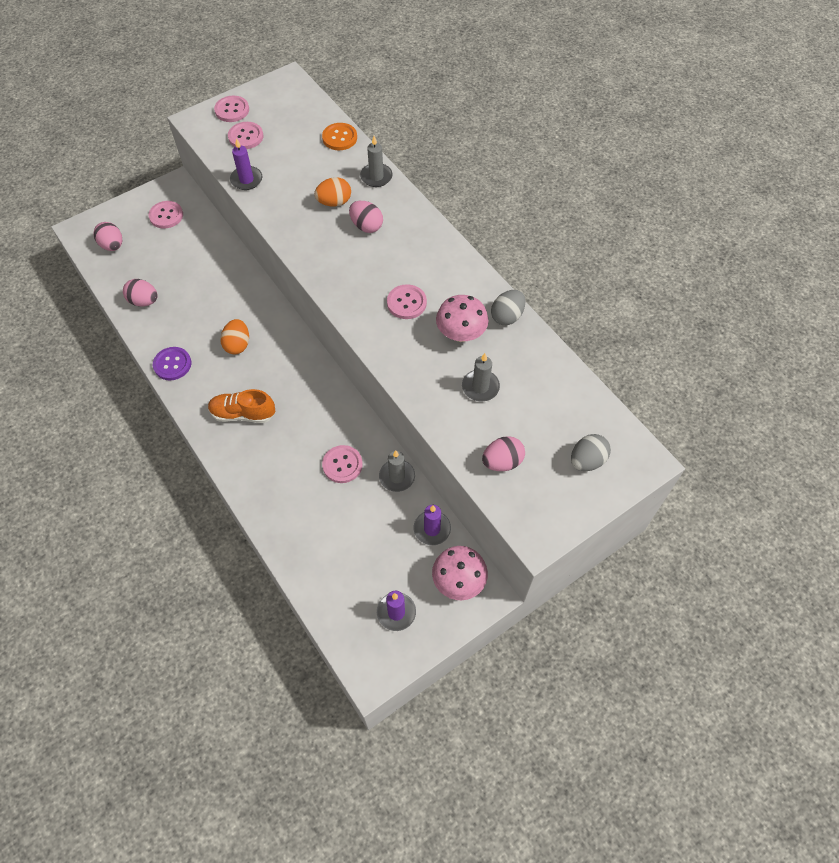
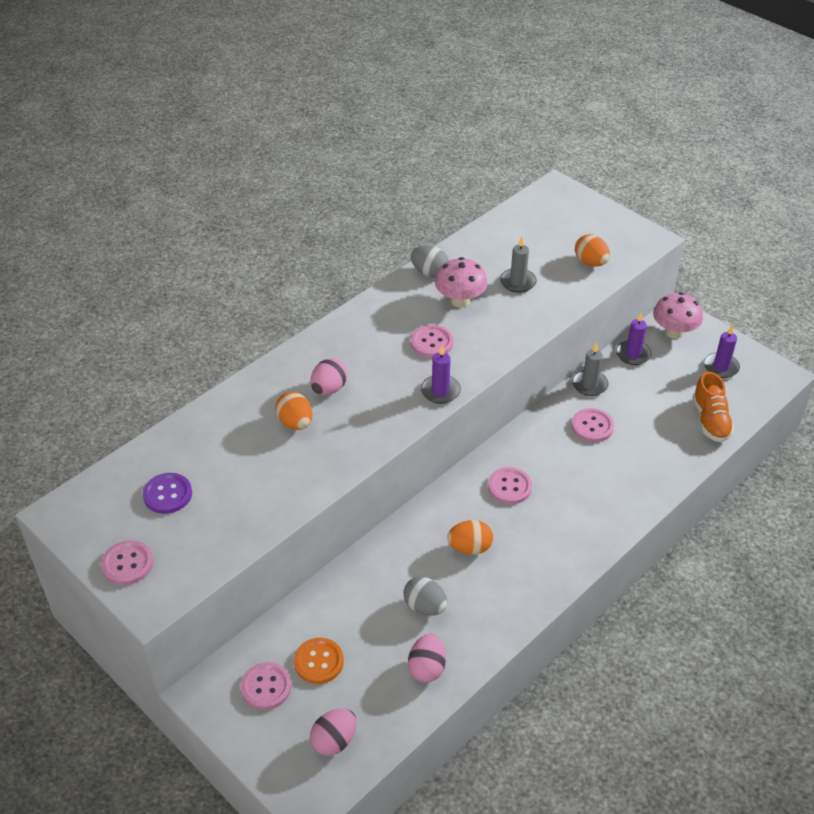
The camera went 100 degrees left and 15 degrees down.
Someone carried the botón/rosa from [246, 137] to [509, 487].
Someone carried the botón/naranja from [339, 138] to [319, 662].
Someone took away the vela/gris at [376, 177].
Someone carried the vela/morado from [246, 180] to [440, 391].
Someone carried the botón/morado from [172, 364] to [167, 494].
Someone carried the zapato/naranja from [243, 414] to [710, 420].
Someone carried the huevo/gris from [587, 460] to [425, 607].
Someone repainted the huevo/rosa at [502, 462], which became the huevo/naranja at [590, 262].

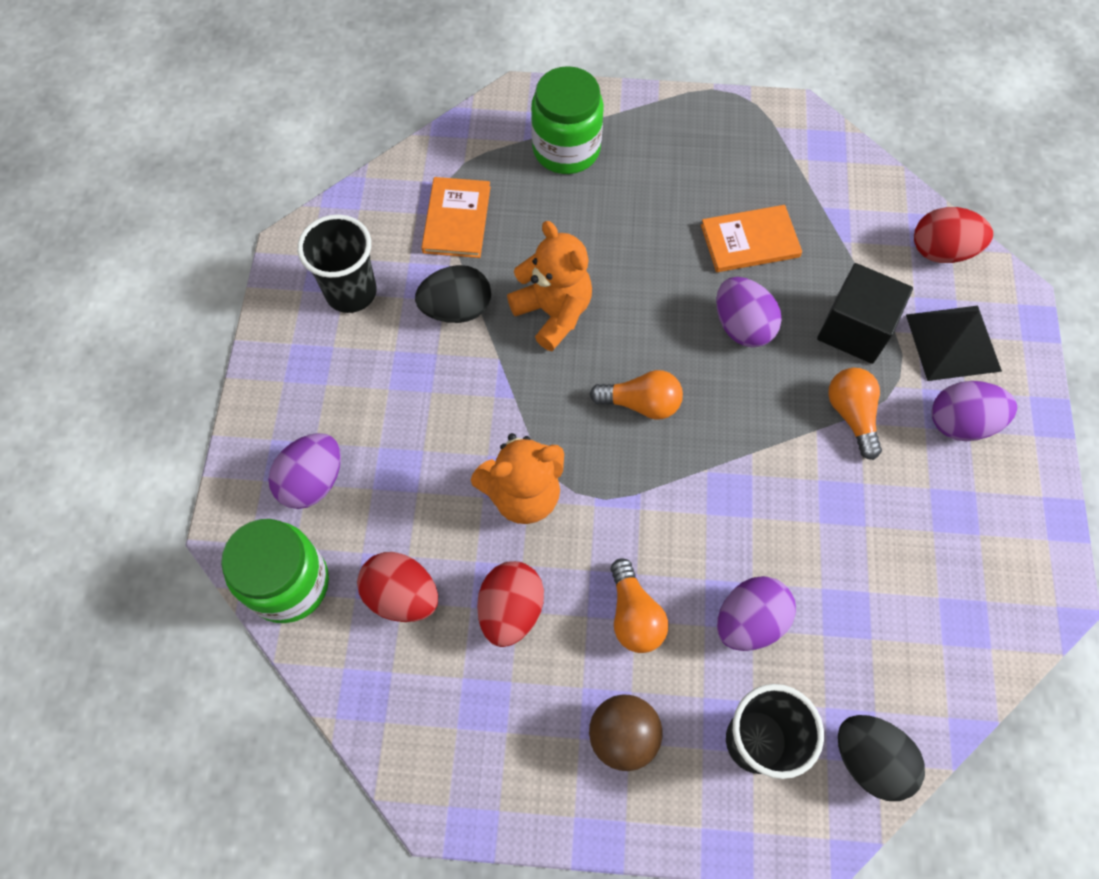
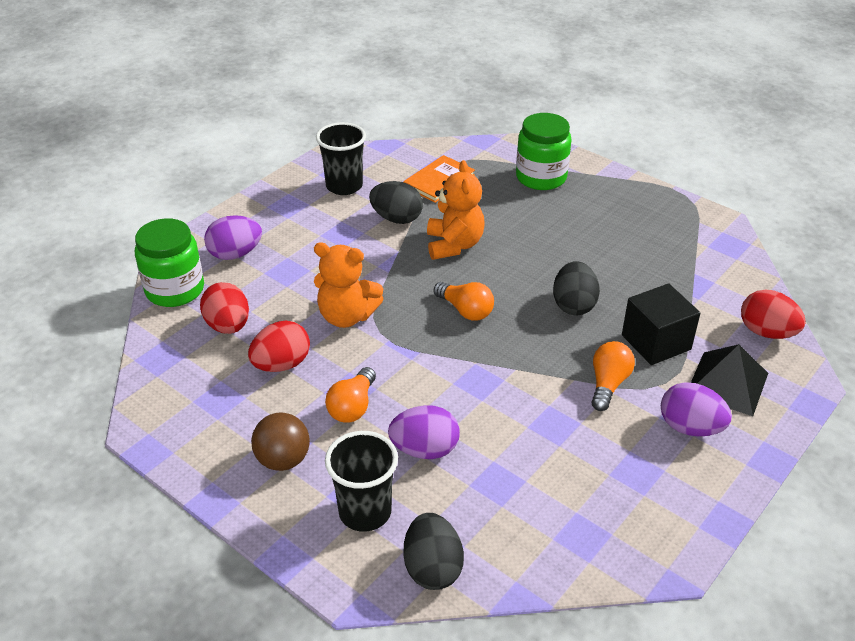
The camera went 35 degrees right and 25 degrees down.
Someone took away the libro/naranja at [750, 241].
Someone repainted the huevo/morado at [742, 326], which became the huevo/negro at [573, 305].

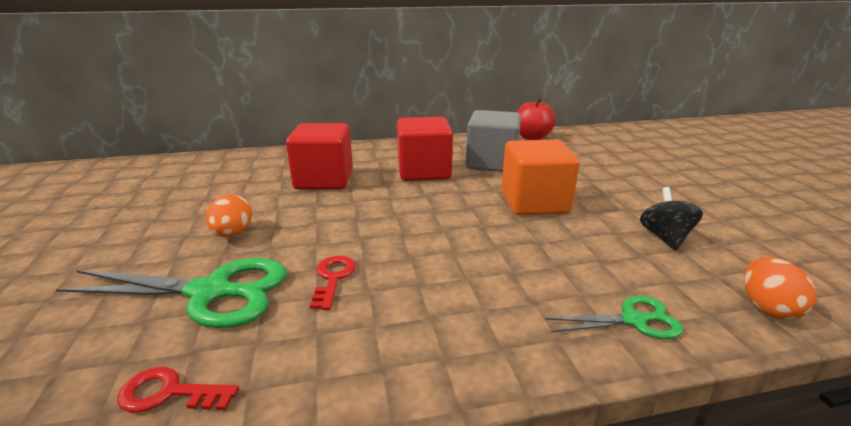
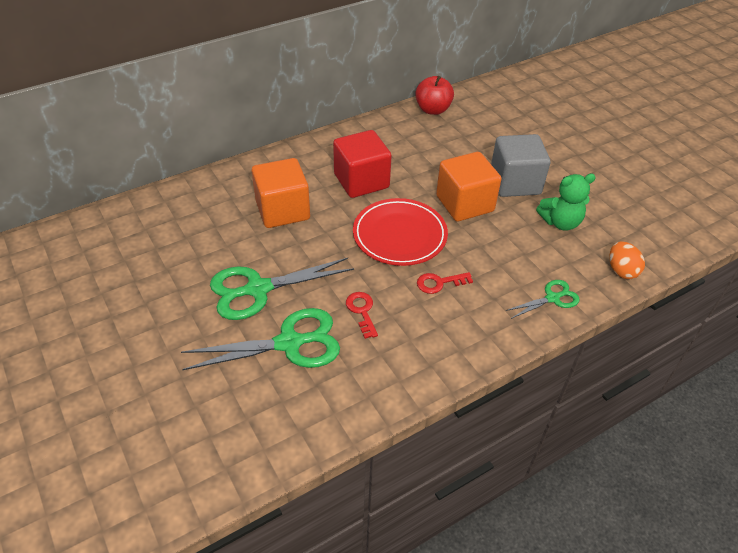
The camera went 20 degrees left and 20 degrees up.
Someone carried the cubo/gris from [491, 163] to [515, 183].
Someone repainted the cubo/rojo at [324, 180], which became the cubo/naranja at [282, 210].
Someone swapped the peonza/negro at [665, 237] for the osito/verde at [560, 222].
Someone swapped the huevo/naranja at [233, 234] for the tijeras/verde at [258, 289].
Someone carried the llave/rojo from [169, 393] to [439, 283].
Someone put down the plato/rojo at [399, 235].

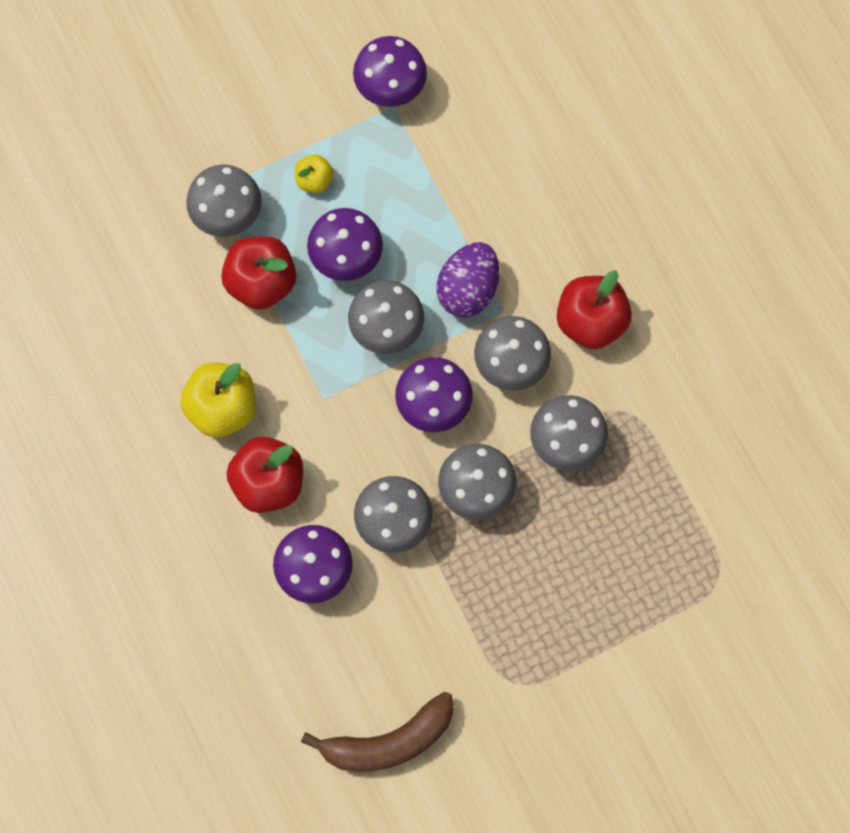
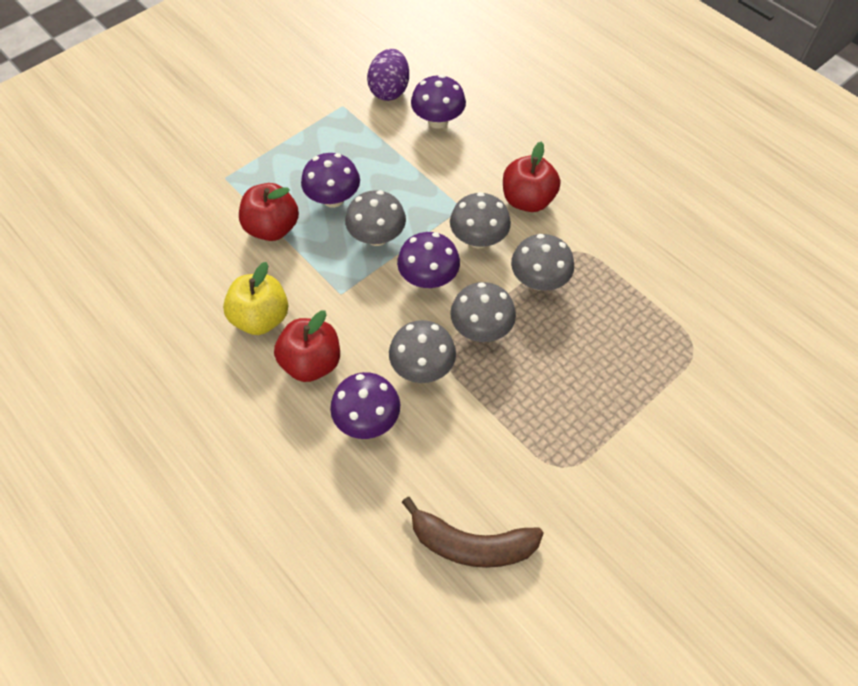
The camera went 15 degrees left and 15 degrees down.
Someone carried the seta/morado from [390, 87] to [438, 121].
Someone took away the manzana/amarillo at [314, 180].
Someone took away the seta/gris at [227, 214].
Someone carried the huevo/morado from [468, 289] to [389, 90].
Someone rotated the plátano/marrón at [388, 741] by 45 degrees clockwise.

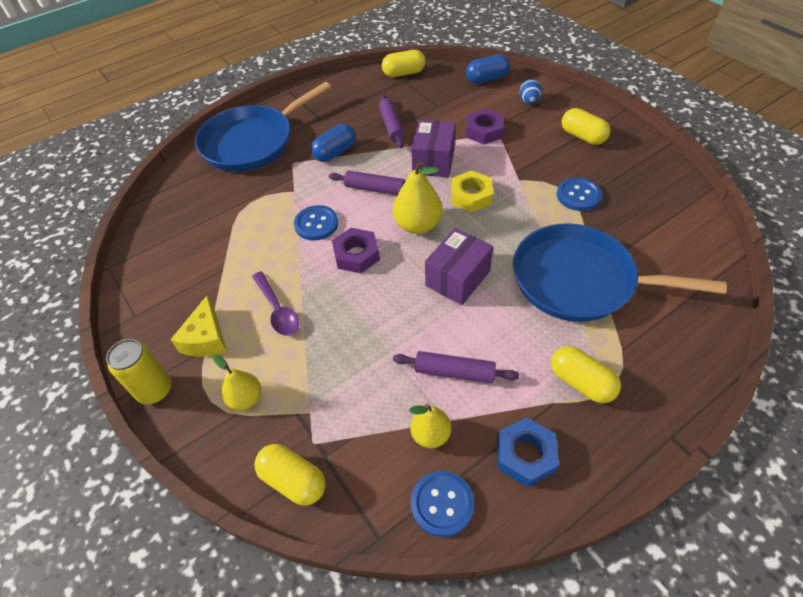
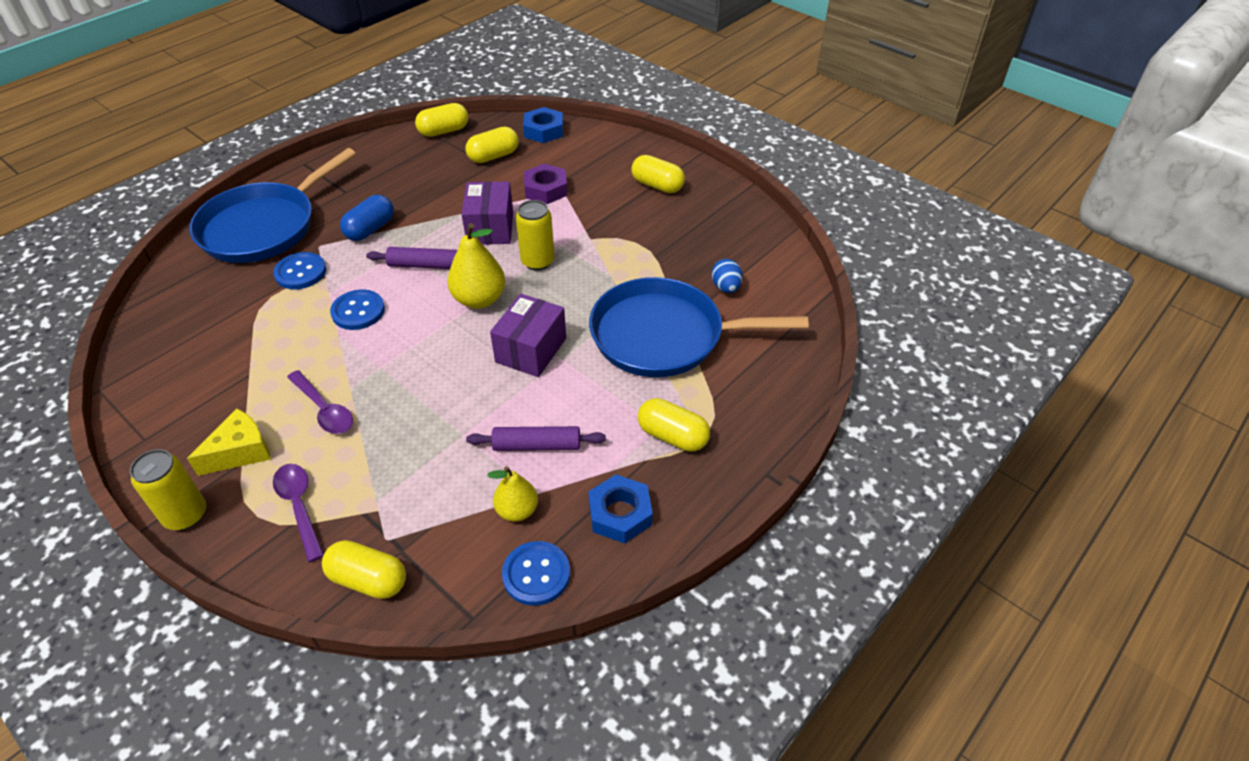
The camera went 15 degrees left and 5 degrees down.
Someone swapped the cápsula/azul at [487, 79] for the tuerca/azul at [544, 130].
Someone carried the huevo/azul from [529, 101] to [726, 287].
Someone took away the rodillo/morado at [391, 126].
Someone swapped the tuerca/amarillo at [471, 196] for the lata/amarillo at [537, 261].
Someone carried the botón/azul from [578, 195] to [300, 272].
Someone took away the tuerca/morado at [356, 255].
Someone rotated the queso/amarillo at [206, 339] by 120 degrees counterclockwise.
Someone swapped the pera/amarillo at [245, 398] for the cuchara/morado at [299, 507].
Someone put down the cápsula/amarillo at [493, 156].

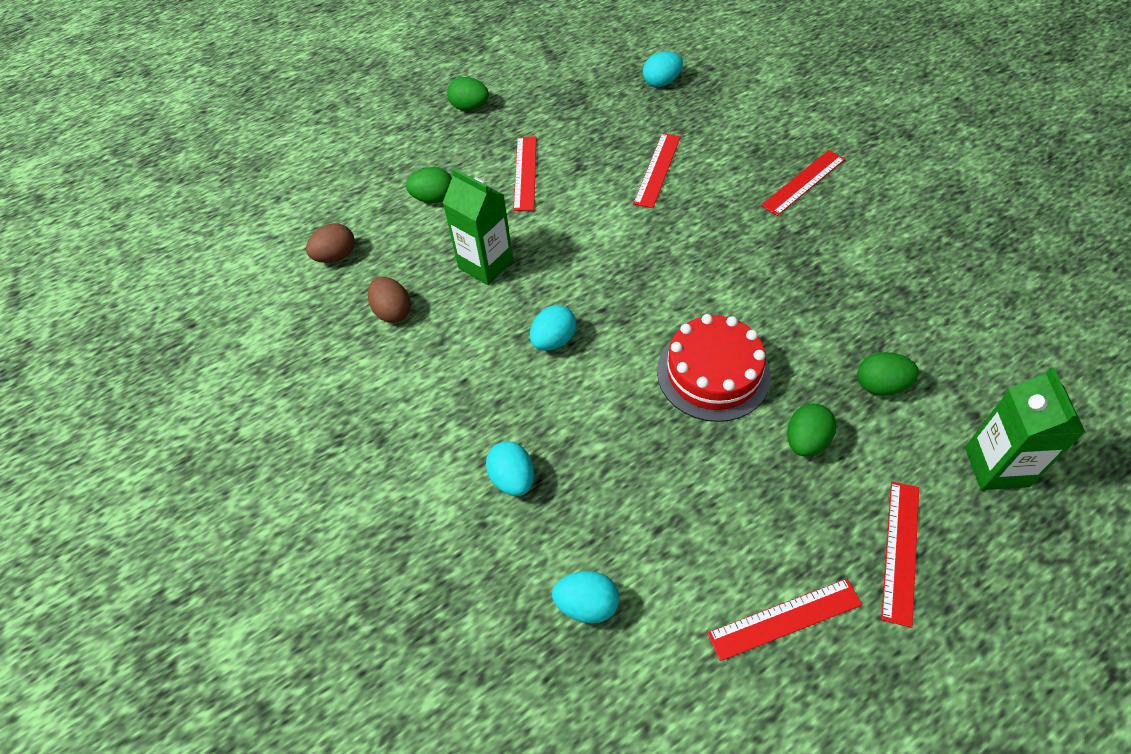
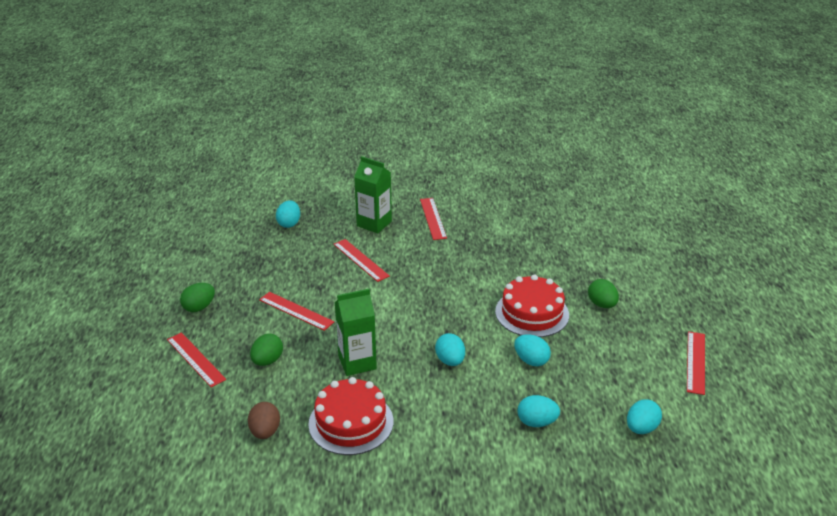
The camera went 60 degrees left and 20 degrees down.
Someone swapped the huevo/marrón at [393, 311] for the tarta/rojo at [351, 422].
Someone took away the huevo/verde at [880, 385].
Someone carried the cartón de leche/verde from [996, 467] to [374, 223].
Someone carried the regla/rojo from [900, 551] to [195, 359].
Someone put down the huevo/turquesa at [531, 360].

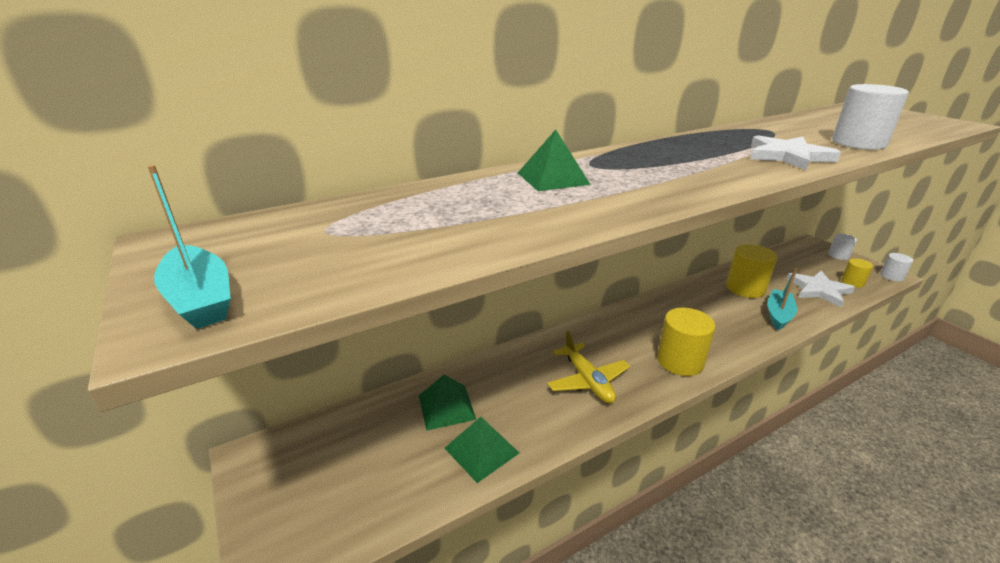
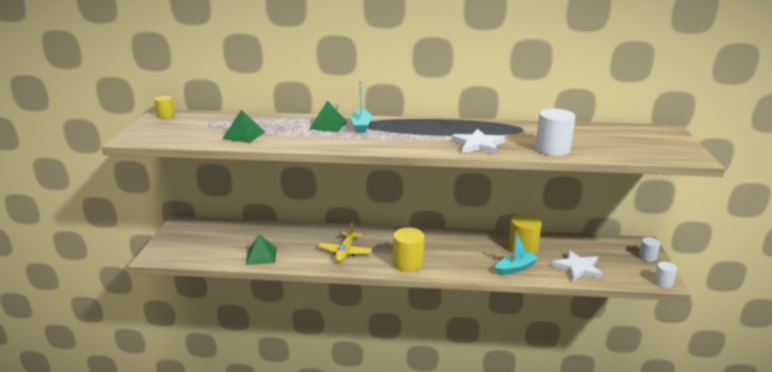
The camera went 35 degrees right and 5 degrees down.
Someone carried the barco/turquesa from [200, 299] to [361, 126].
Someone carried the cilindro/amarillo from [852, 282] to [166, 115].
Someone carried the pirámide/verde from [446, 407] to [244, 135].

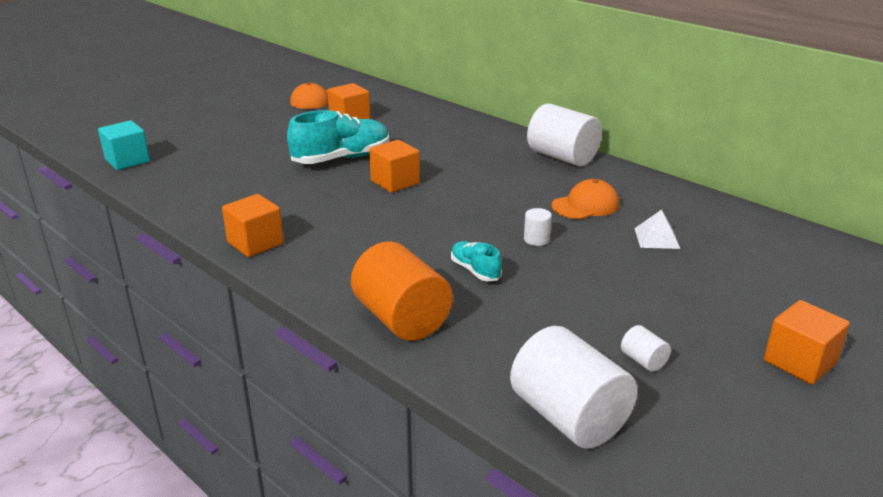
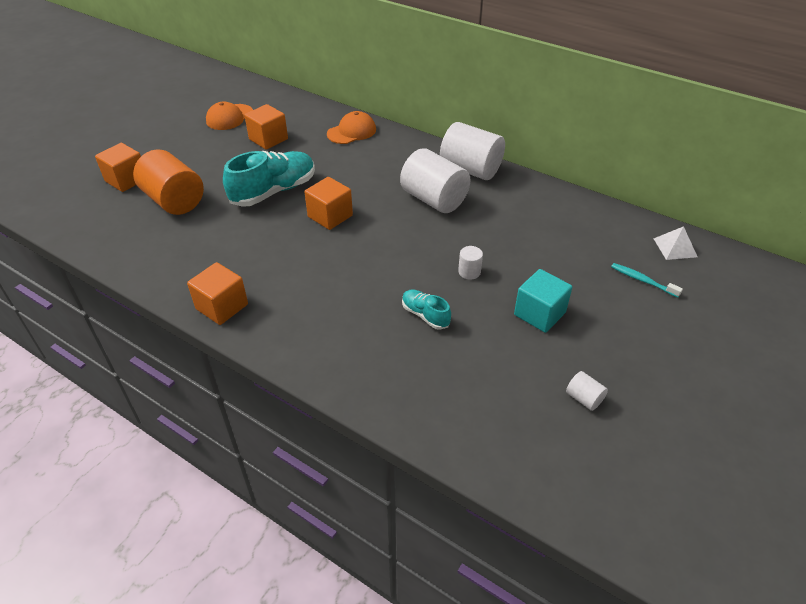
The camera went 10 degrees left and 15 degrees up.
Someone carried the cubo/turquesa from [127, 161] to [539, 314].
Someone carried the gorra/naranja from [585, 205] to [352, 132].
Someone carried the pirámide/blanco from [656, 238] to [675, 247].
Someone carried the cilindro/naranja from [401, 319] to [174, 201].
Someone carried the cubo/naranja from [799, 362] to [126, 180].
Someone carried the cilindro/blanco from [569, 417] to [434, 199].
Someone put down the cepillo de dientes/turquesa at [642, 280].

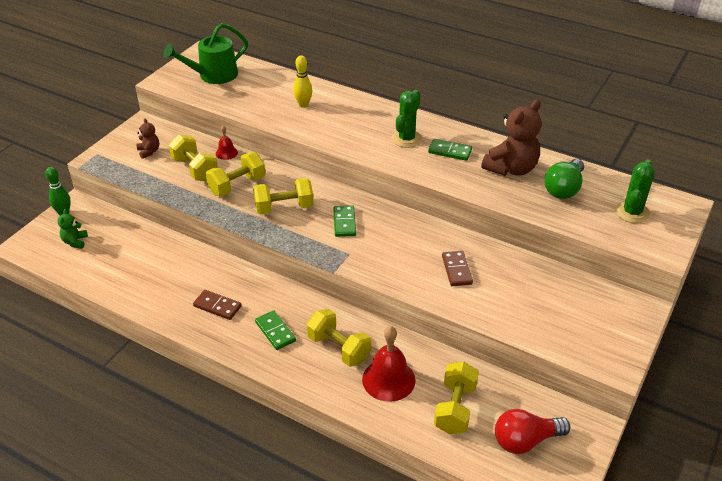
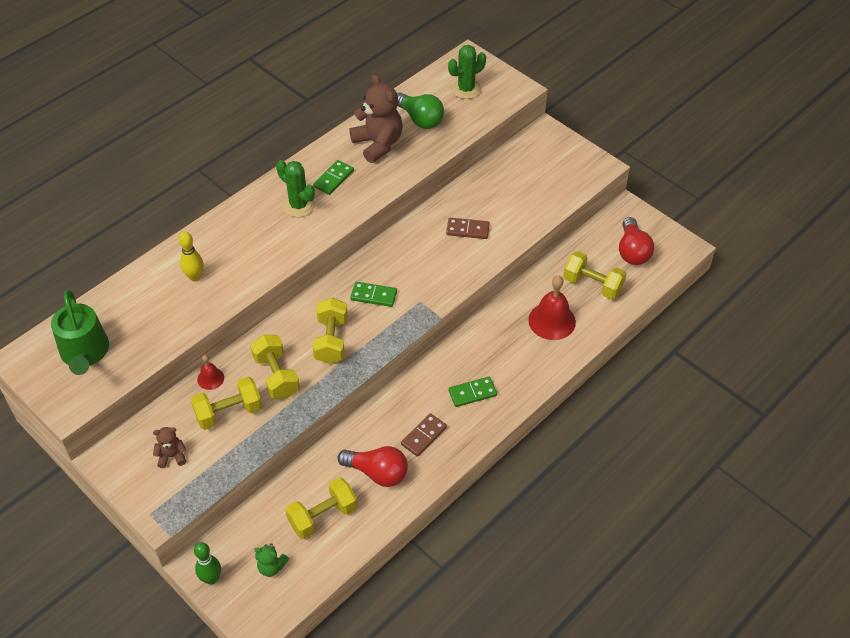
The camera went 75 degrees left and 10 degrees up.
Someone rotated the cactus/verde at [632, 212] by 75 degrees counterclockwise.
Someone carried the mancuerna/amarillo from [339, 348] to [323, 516].
Someone put down the bombilla/rojo at [377, 473].

